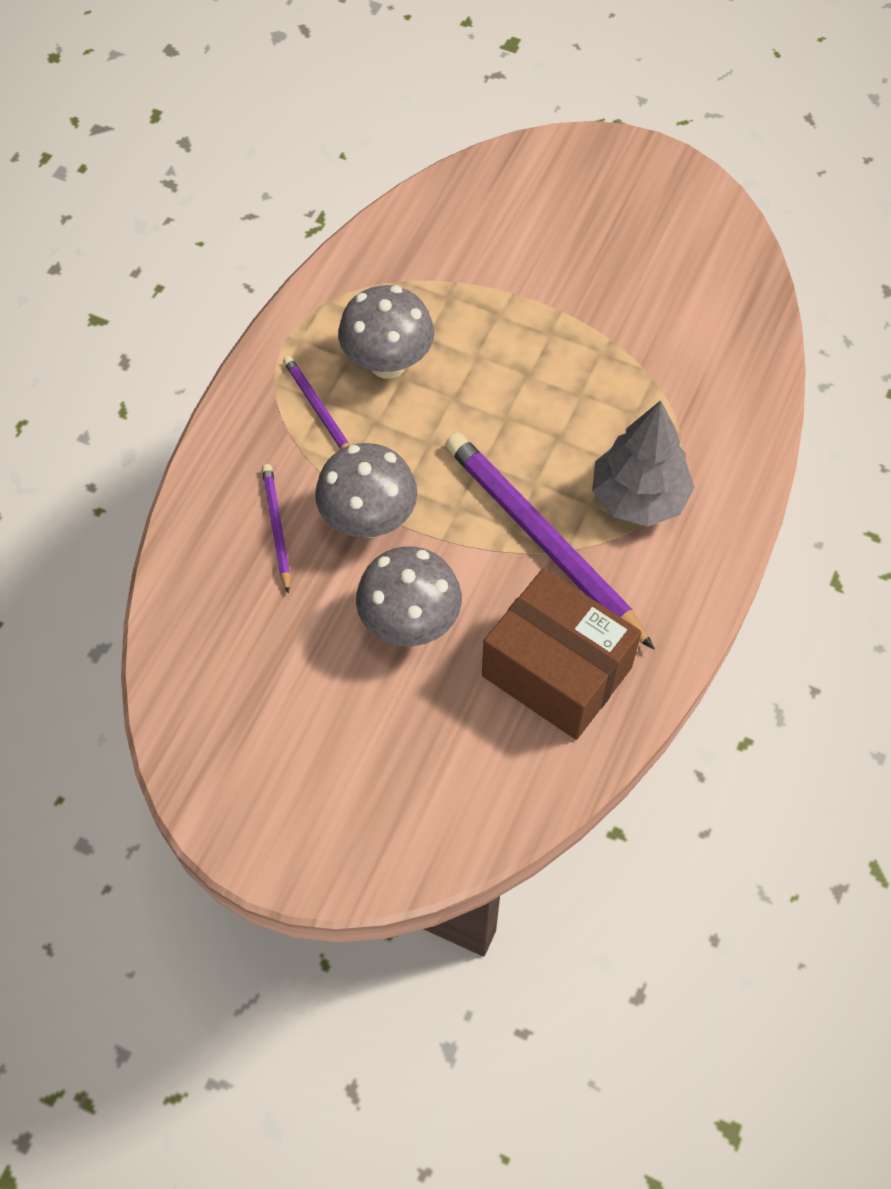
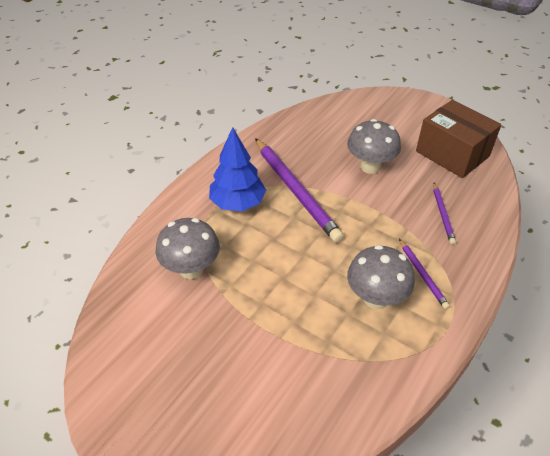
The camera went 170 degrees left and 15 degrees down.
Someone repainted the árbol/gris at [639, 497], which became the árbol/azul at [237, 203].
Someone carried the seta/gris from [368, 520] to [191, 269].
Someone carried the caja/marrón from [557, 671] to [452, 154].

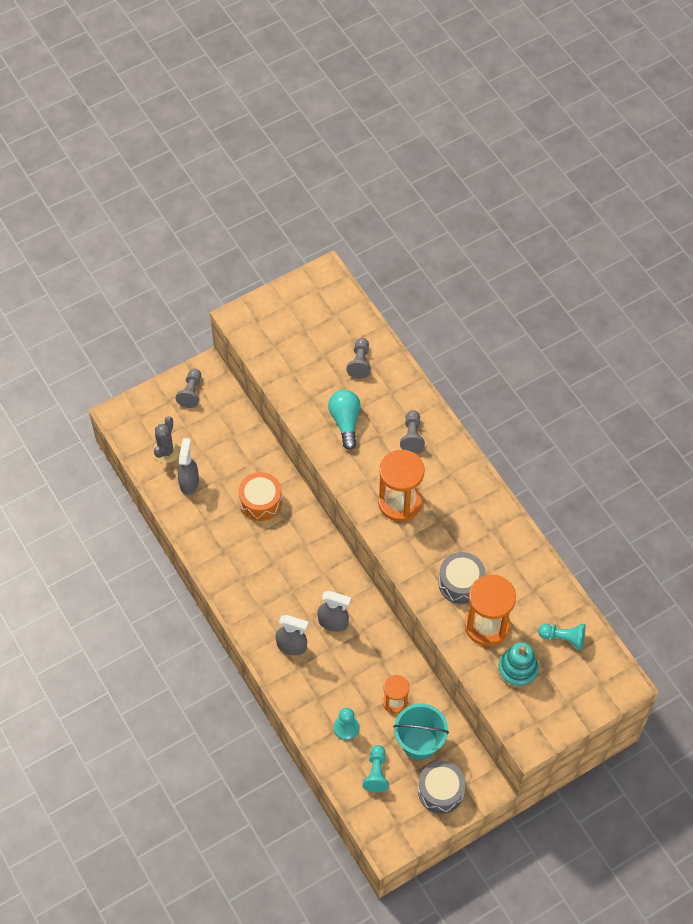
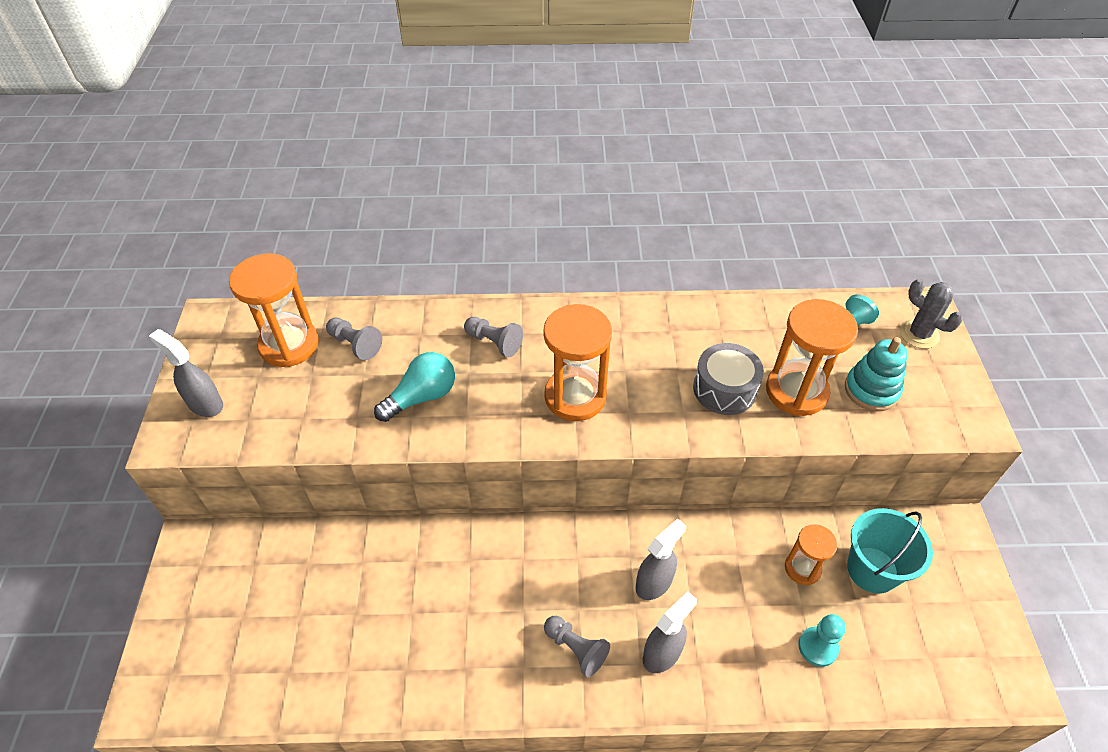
The camera went 60 degrees left and 10 degrees down.
Someone carried the peón/gris from [191, 392] to [576, 649].
Someone rotated the bombilla/turquesa at [345, 422] by 120 degrees clockwise.
Someone carried the cactus/gris from [166, 451] to [919, 334].
Someone carried the pulverizador/gris from [189, 482] to [205, 404].
Someone took away the tambor/naranja at [261, 502].
Someone took away the peón/turquesa at [376, 773].
Someone took away the tambor/gris at [441, 791].
Someone put down the reloj de arena/naranja at [289, 345].

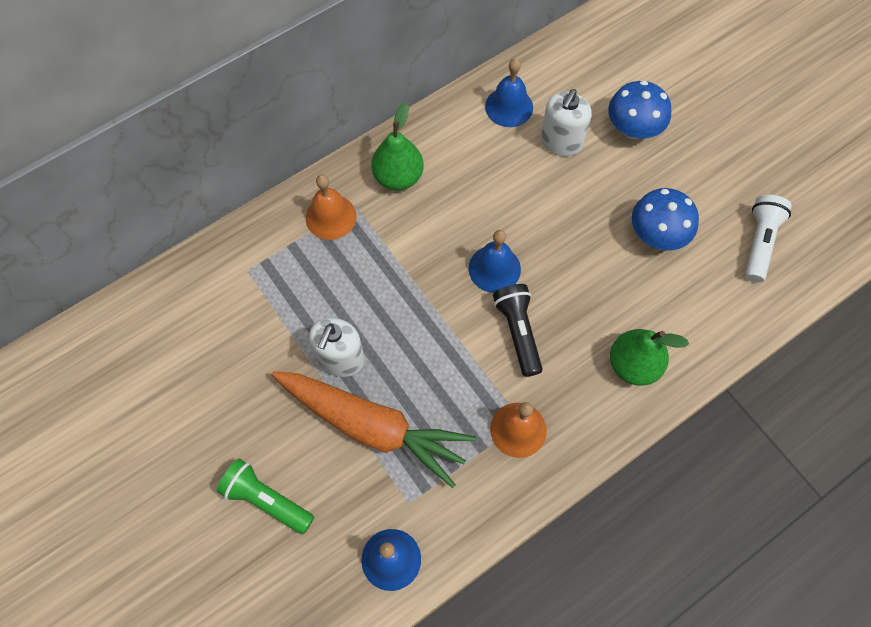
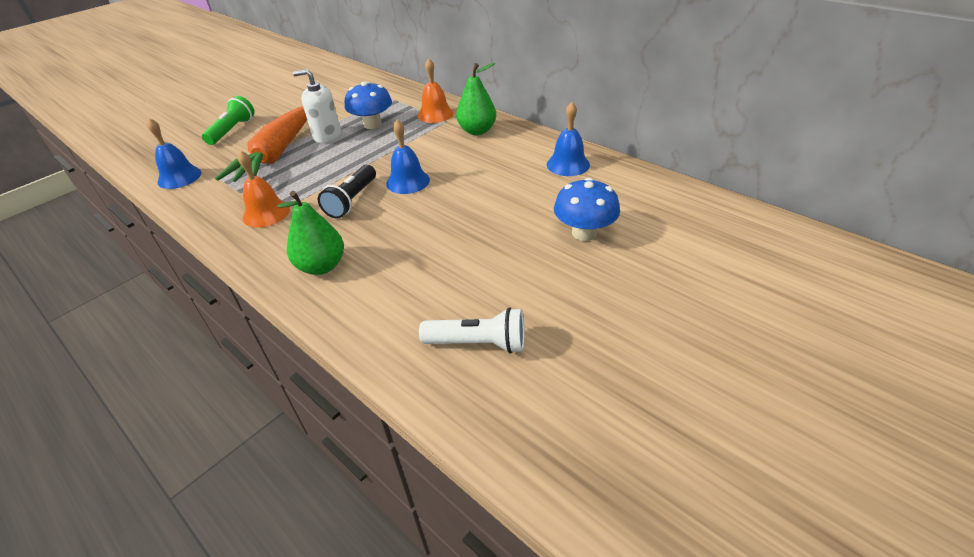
The camera went 80 degrees right and 25 degrees down.
Someone took away the dispensador de jabón/blanco at [561, 141].
Someone carried the seta/azul from [657, 235] to [372, 124].
Someone rotated the lámpara de mano/negro at [518, 332] by 135 degrees clockwise.

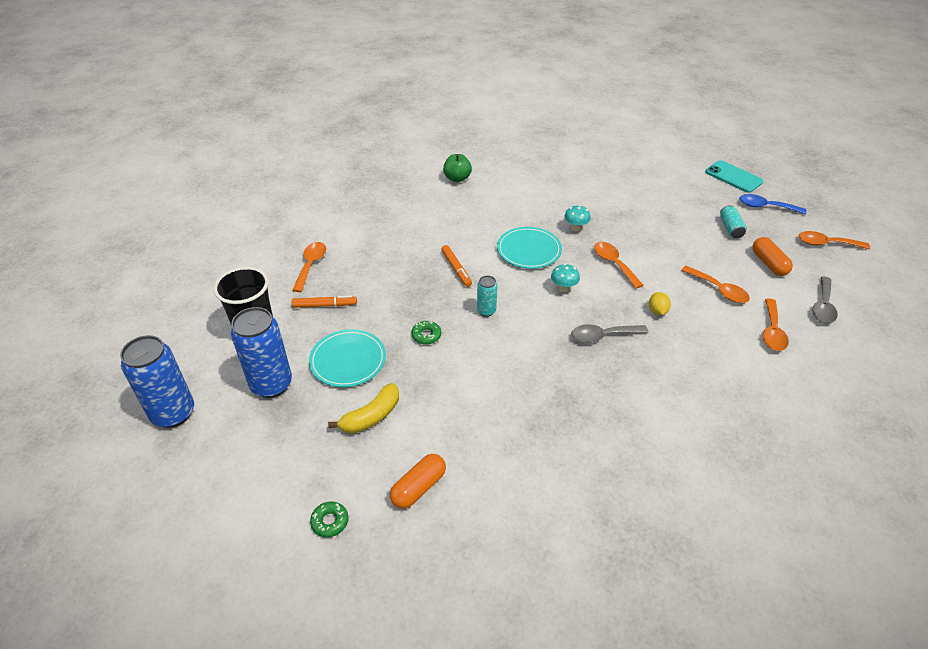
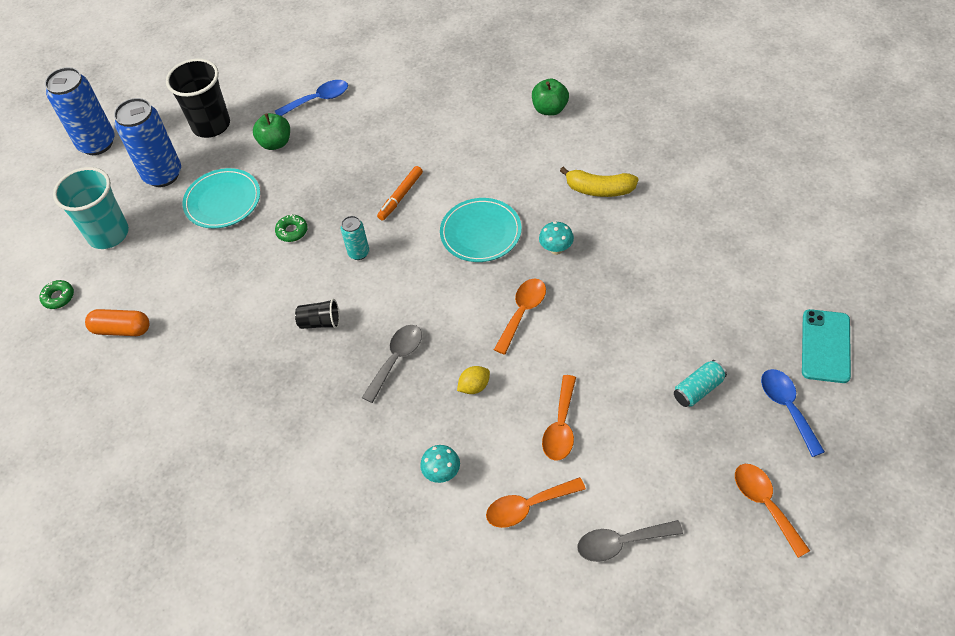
The camera went 60 degrees right and 10 degrees up.
Someone took away the cápsula/naranja at [769, 263].
Someone repainted the cuchara/naranja at [311, 265], which became the cuchara/azul at [318, 100].
Someone carried the seta/turquesa from [563, 288] to [442, 473].
Someone swapped the rotulador/naranja at [325, 305] for the manzana/verde at [275, 143].
Someone rotated the cuchara/gris at [602, 336] by 75 degrees clockwise.
Someone carried the plátano/amarillo from [371, 416] to [599, 189].
Someone put down the vaso/turquesa at [108, 234].
Someone put down the vaso/negro at [320, 322].

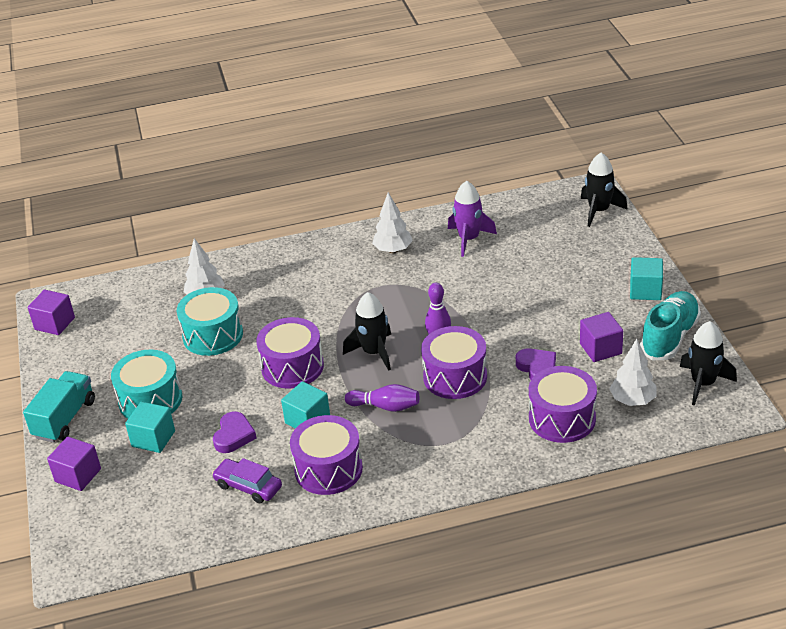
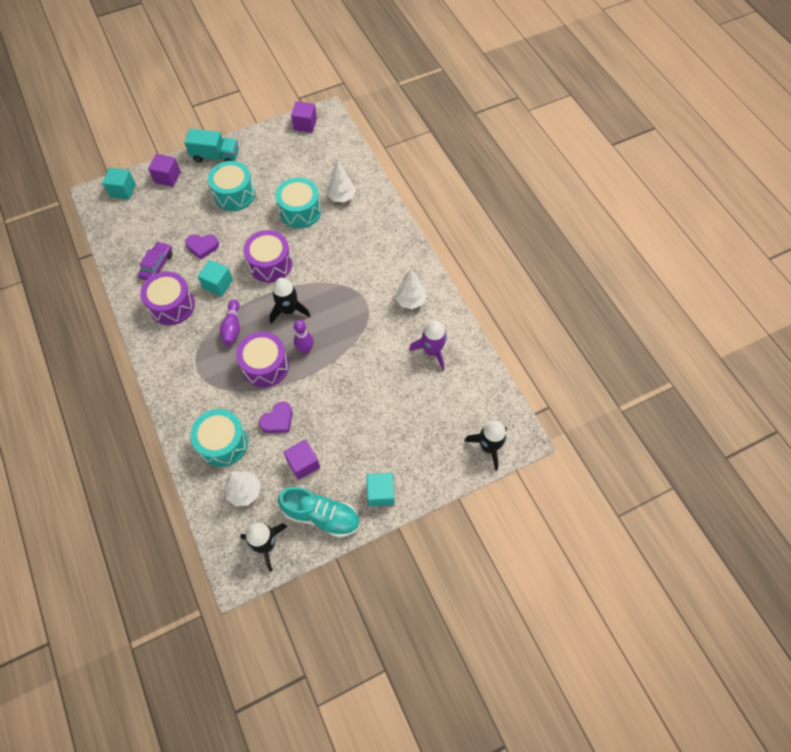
The camera went 75 degrees right and 25 degrees up.
Someone repainted the tambor/morado at [562, 418], which became the tambor/turquesa at [223, 443].
Someone carried the cubo/turquesa from [153, 439] to [123, 190].

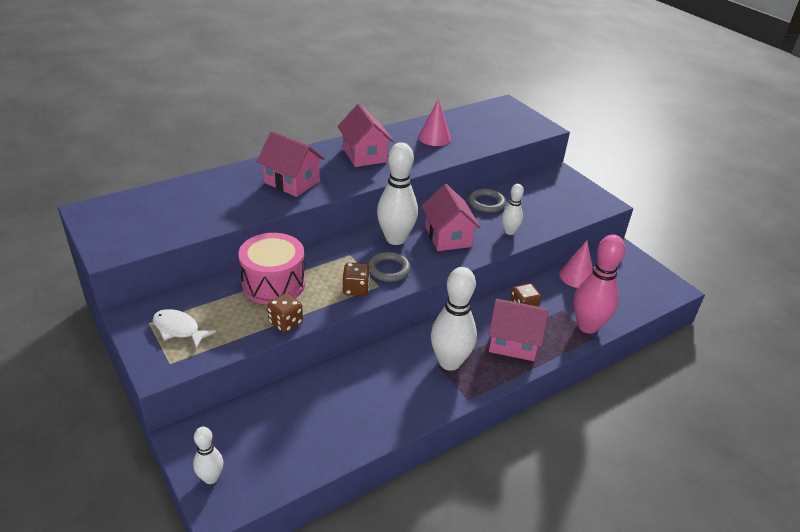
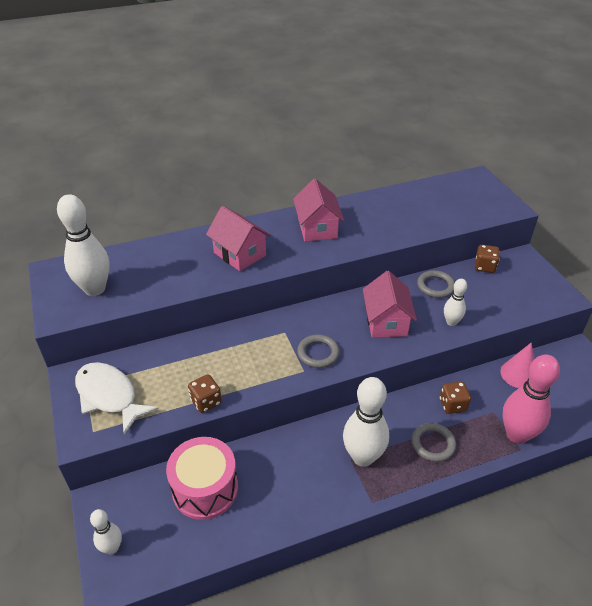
The camera went 15 degrees right and 5 degrees up.
Someone took away the cono/rosa at [434, 137].
Someone carried the bolo/blanco from [395, 239] to [95, 289].
Someone carried the tambor/rosa from [273, 284] to [205, 488].
Someone carried the dado/marrón from [356, 289] to [484, 267].
Someone swapped the casa/rosa at [513, 343] for the anillo/gris at [433, 444].
Someone scaled the pez/blanco at [179, 329] by 1.59.

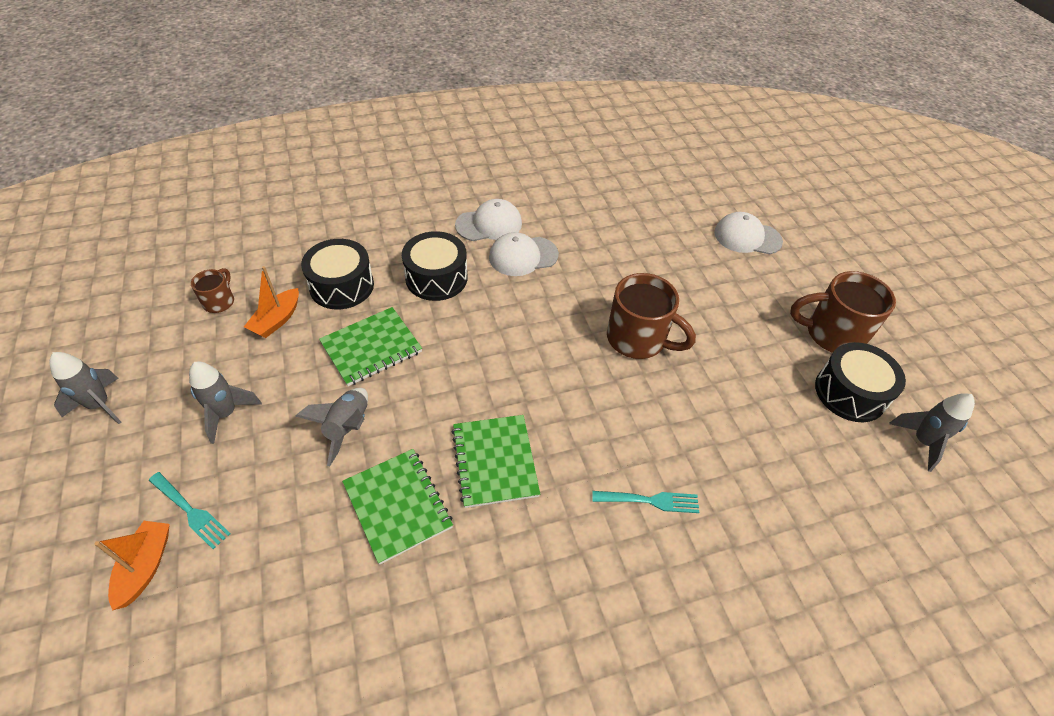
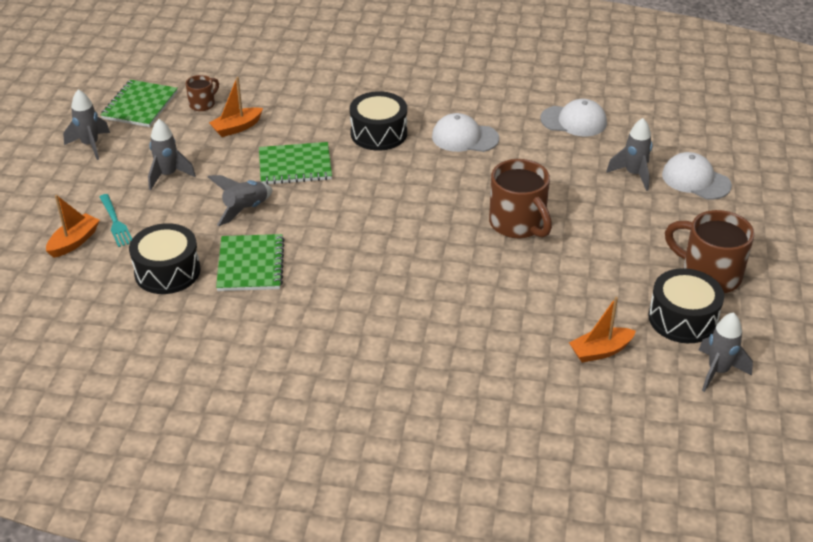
The camera went 30 degrees right and 10 degrees down.
Someone carried the gorra/blanco from [489, 224] to [574, 121].
Someone carried the tambor/negro from [341, 286] to [167, 271].
Someone carried the cuaderno/verde from [494, 461] to [140, 105].
Someone took away the tenedor/turquesa at [650, 501].
Someone put down the cohete/gris at [633, 174].
Someone put down the barco/naranja at [600, 351].

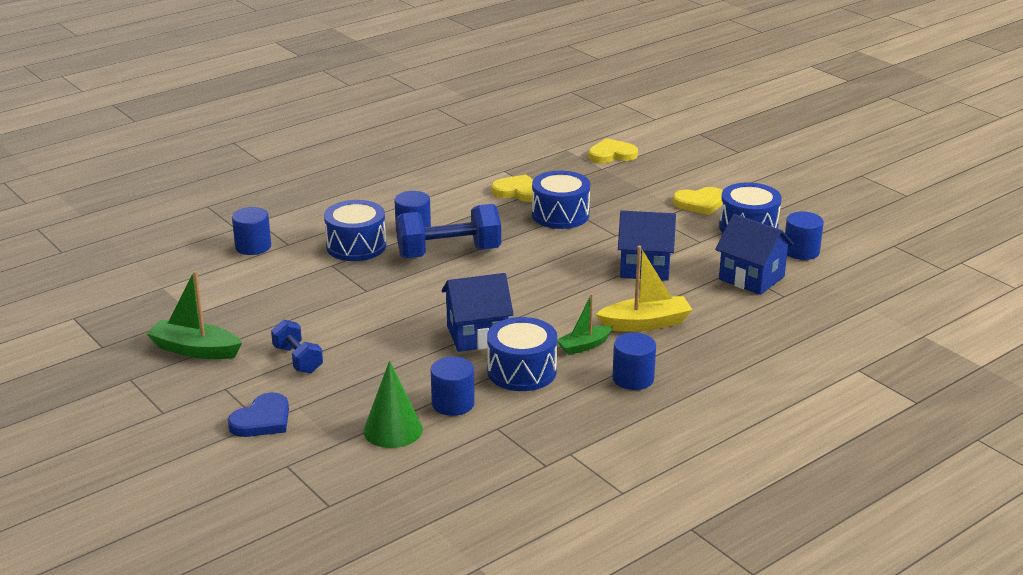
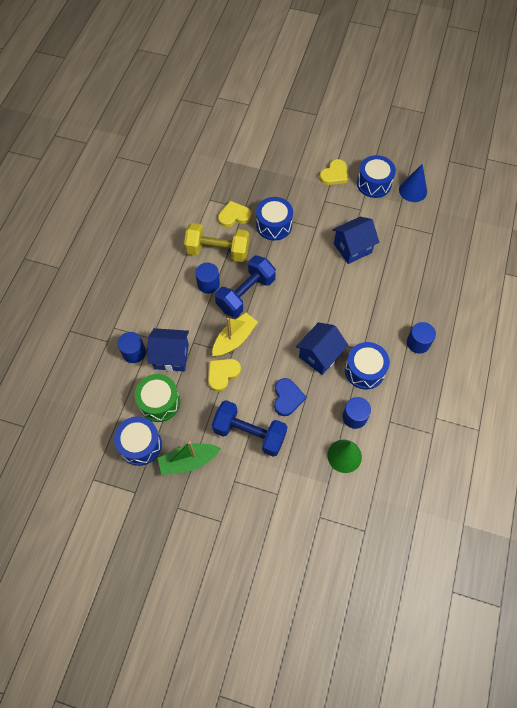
The camera went 35 degrees left and 35 degrees up.
Someone carried the corazón/amarillo from [612, 154] to [222, 374].
Someone carried the tambor/azul from [356, 246] to [140, 444].
Someone swapped the cilindro/azul at [801, 251] for the cono/azul at [413, 190].
Someone carried the casa/azul from [751, 278] to [171, 356].
Someone carried the barco/amarillo from [645, 323] to [234, 339].
Someone took away the barco/verde at [584, 346].
Someone scaled the mancuerna/azul at [298, 359] by 1.76.
Someone carried the corazón/azul from [262, 420] to [287, 398].
Someone put down the mancuerna/amarillo at [218, 251].
Someone put down the tambor/verde at [159, 402].

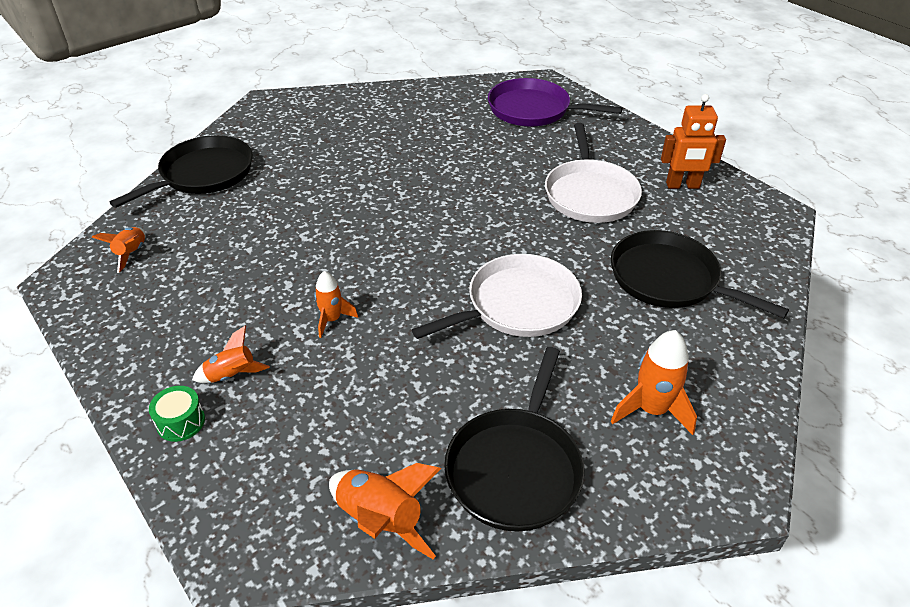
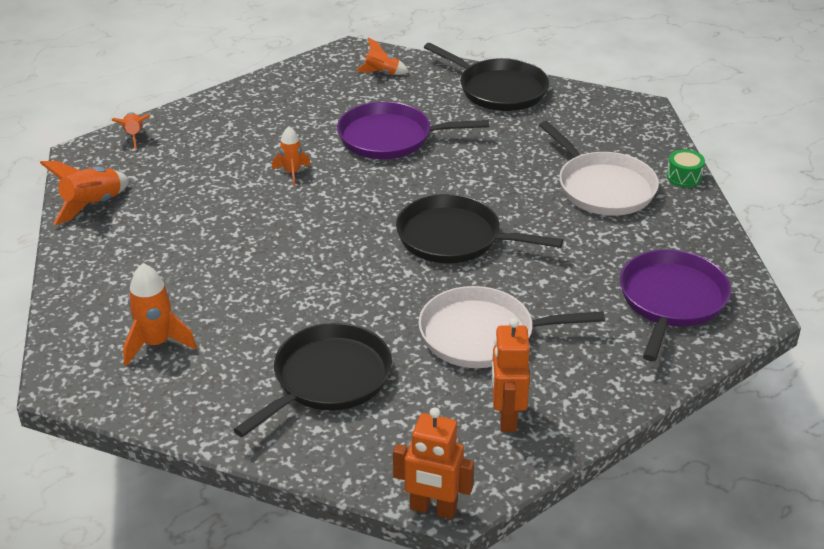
The camera went 90 degrees right and 5 degrees down.
Someone carried the sartén/blanco from [517, 305] to [602, 187].
Someone carried the cohete/naranja from [232, 375] to [134, 136].
Someone carried the sartén/negro from [515, 468] to [454, 238].
Someone carried the tambor/verde from [181, 422] to [684, 177].
Someone put down the sartén/morado at [390, 138].
Someone put down the robot/naranja at [433, 509].

